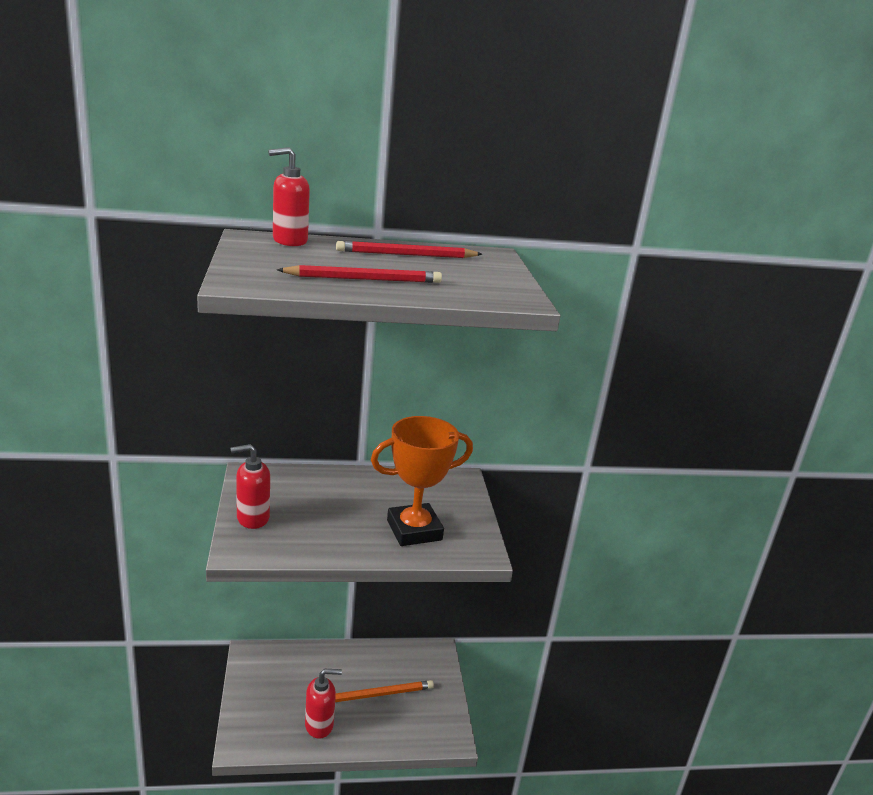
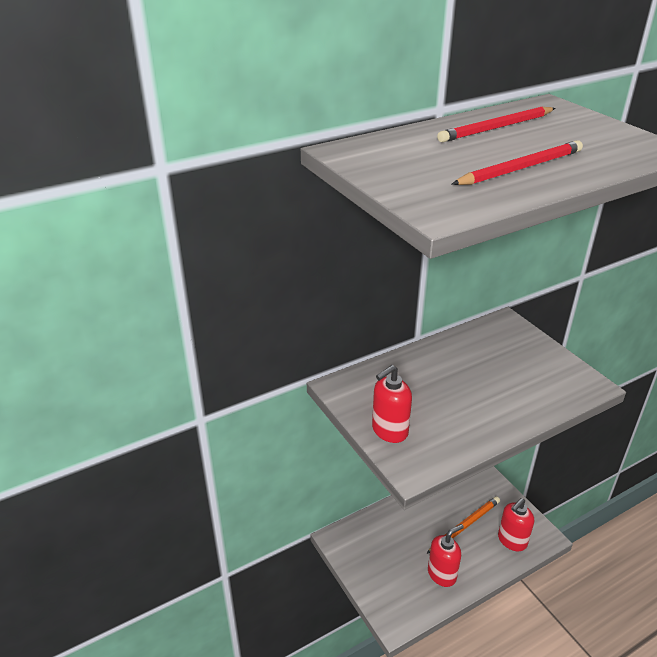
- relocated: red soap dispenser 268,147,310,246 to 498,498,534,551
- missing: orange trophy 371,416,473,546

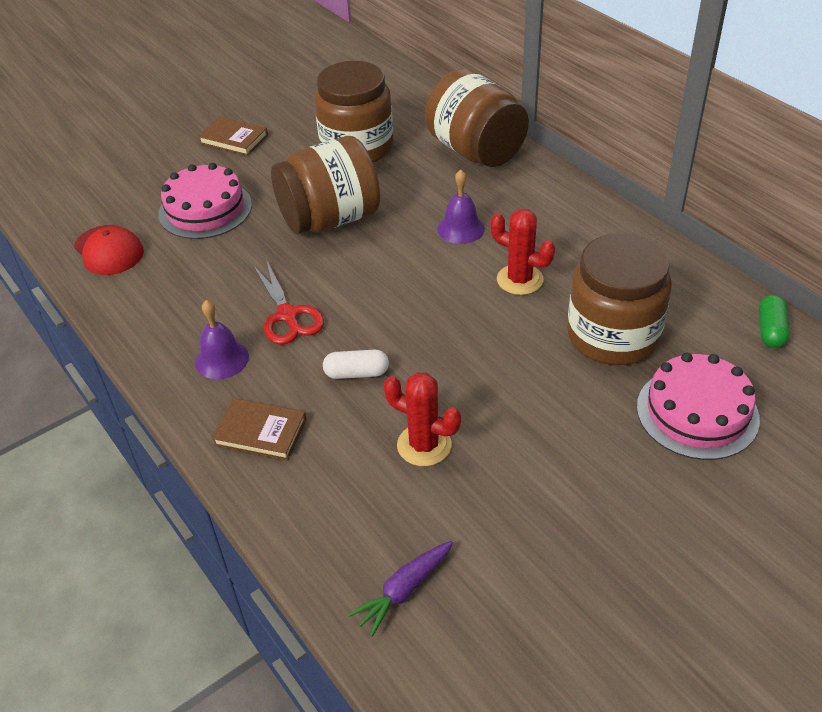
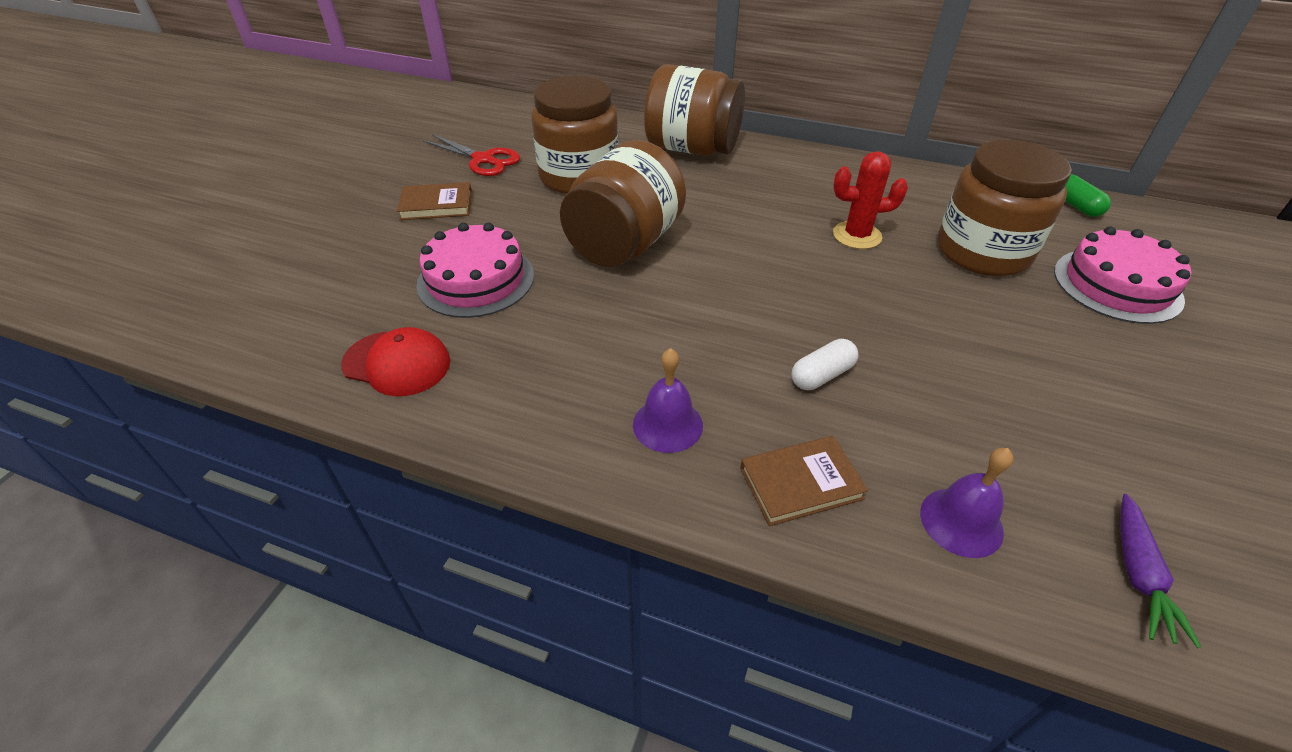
- relocated: purple bell 437,169,485,244 to 920,448,1013,558
- relocated: red scissors 253,261,324,345 to 423,134,520,176
- missing: red cactus 384,372,461,466

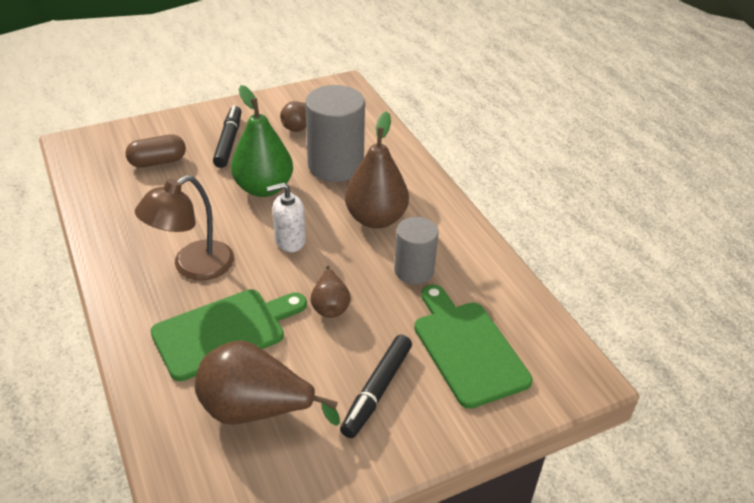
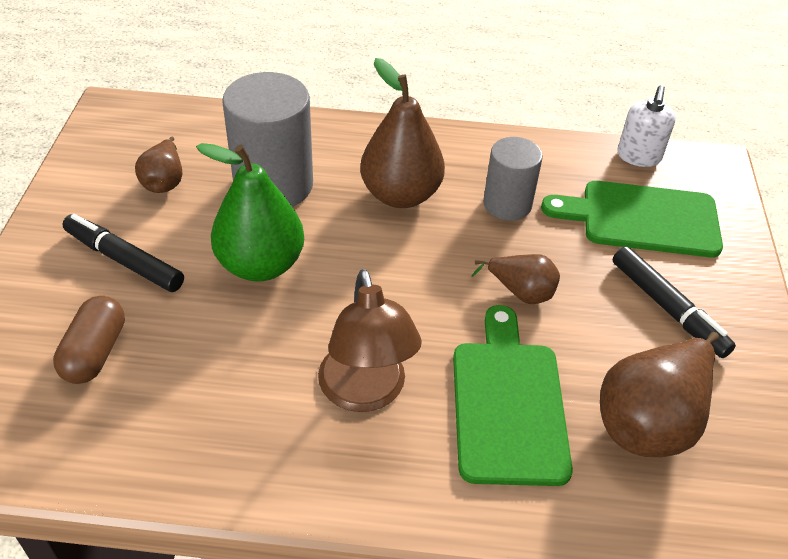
- relocated: white soap dispenser 267,183,306,252 to 617,85,676,167

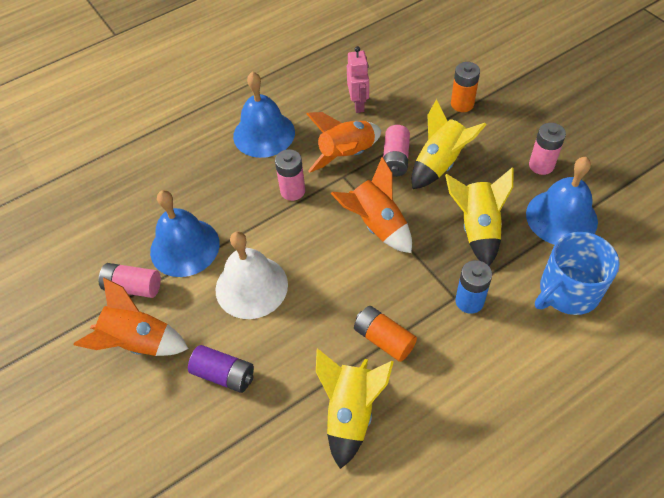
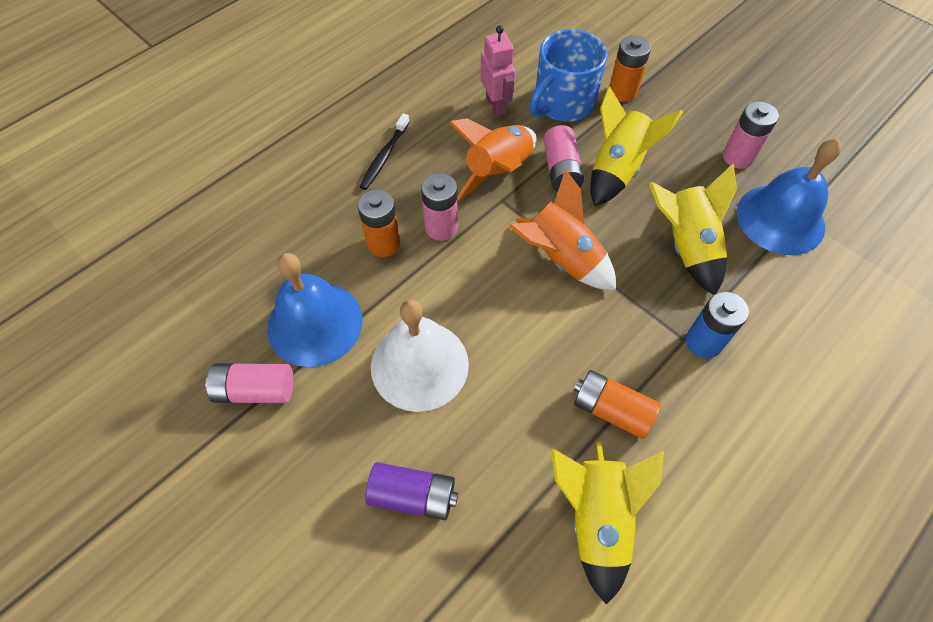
- exchanged: blue bell 233,71,295,158 to black toothbrush 360,113,410,190
- relocated: blue mug 535,232,620,315 to 529,29,607,122
- missing: orange rocket 74,277,188,356
- appeared: orange battery 358,189,400,257

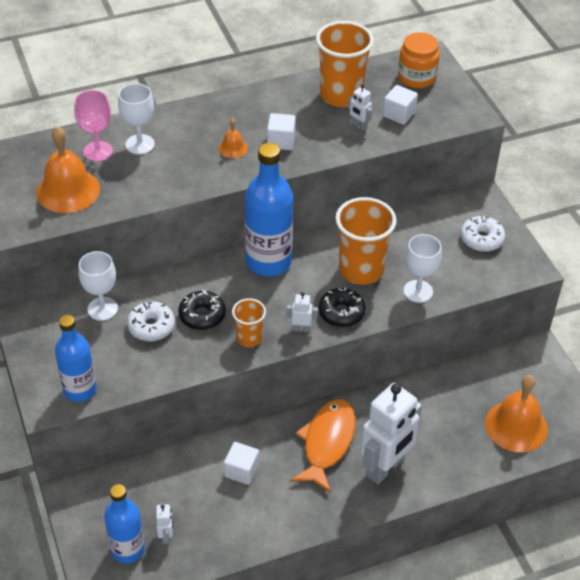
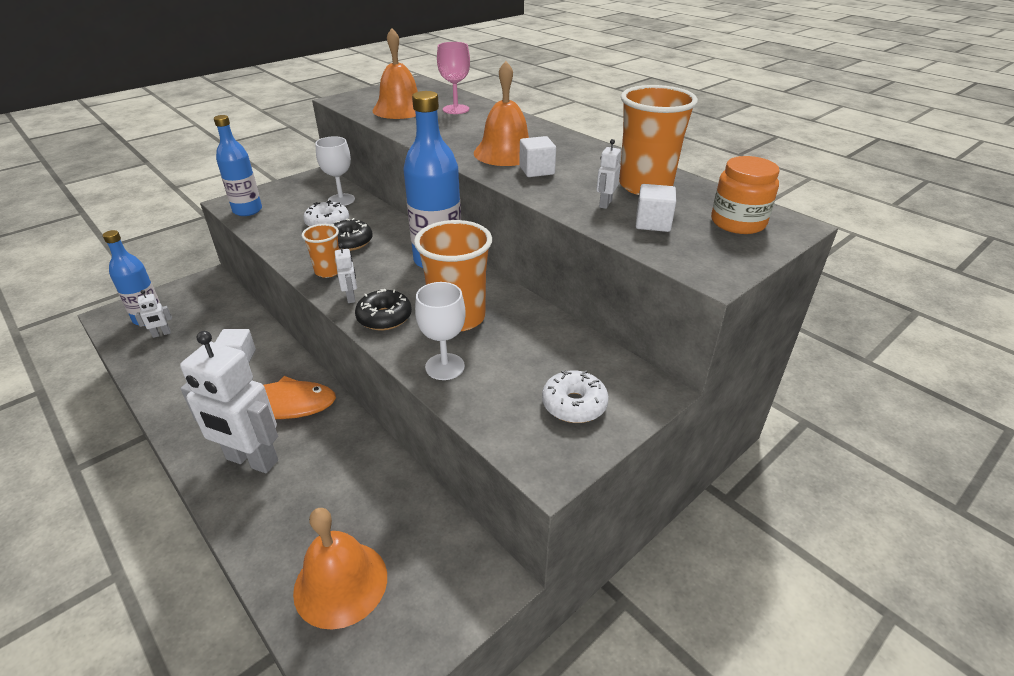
- missing: white goblet 118,83,155,154
- size: orange bell 219,118,248,158 = 474,61,529,166 x2.07

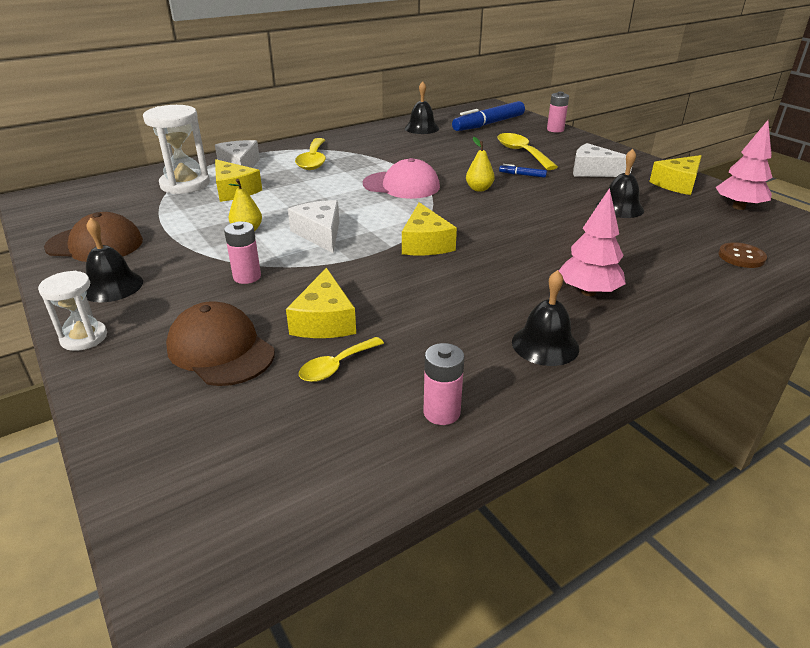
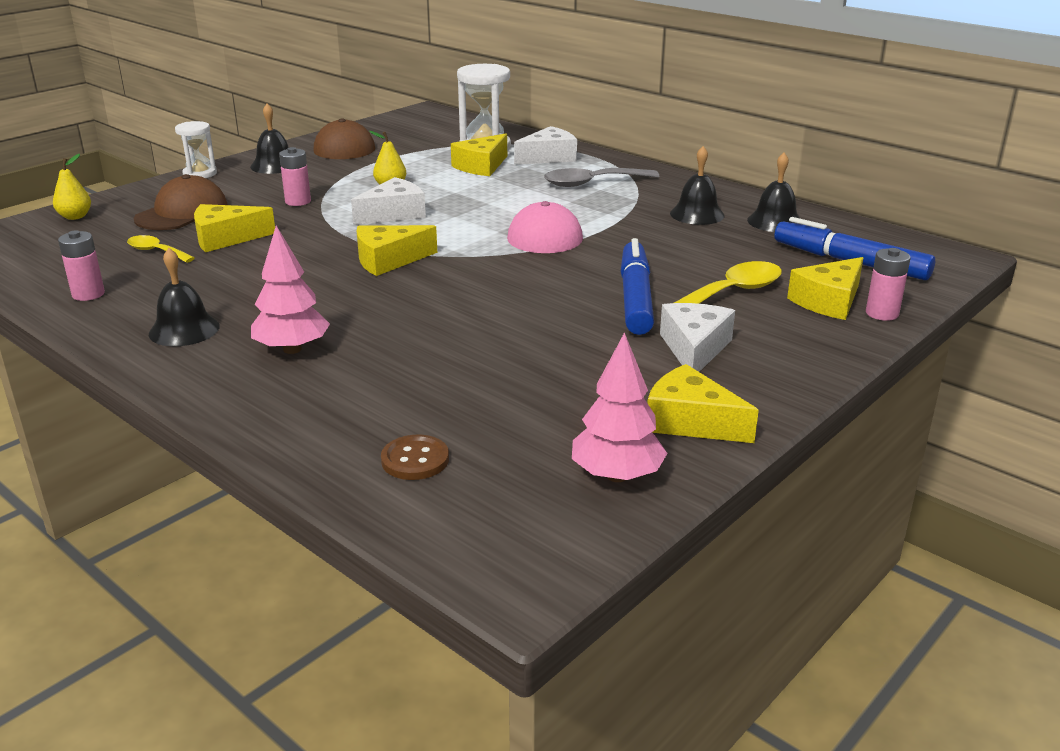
- relocated: yellow pear 466,137,495,192 to 53,154,91,220
- colour: yellow spoon 295,138,326,170 to grey spoon 544,168,659,187
- relocated: black bell 596,149,644,218 to 670,146,725,225
- size: blue marker 499,164,547,178 = 620,238,654,335 x2.36
- appeared: yellow cheese 787,257,863,320

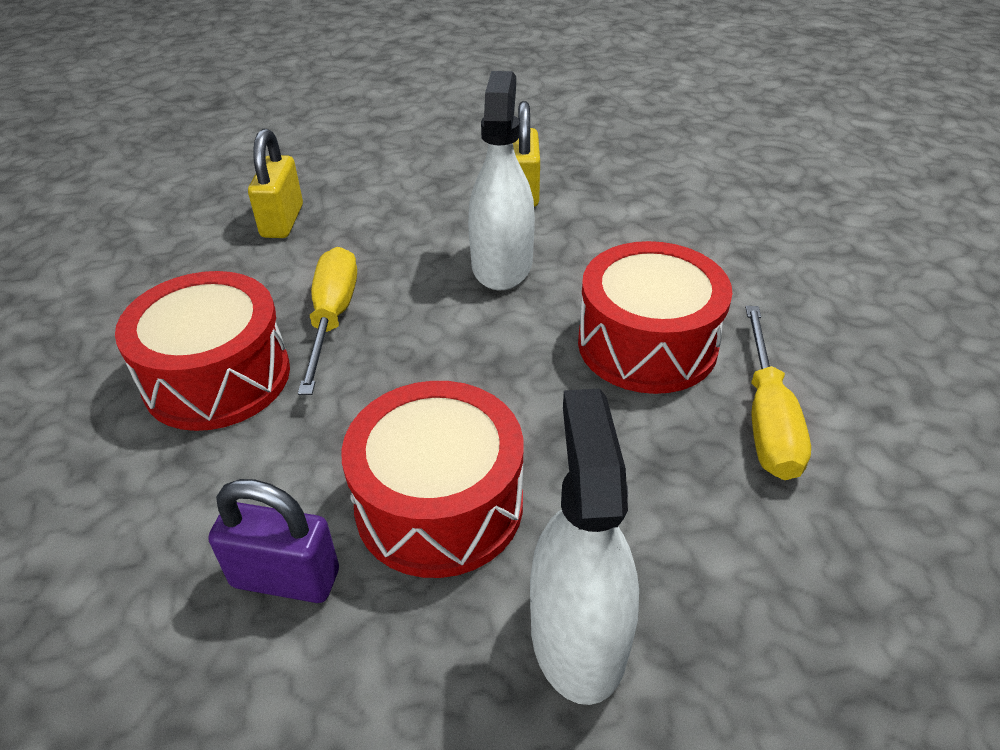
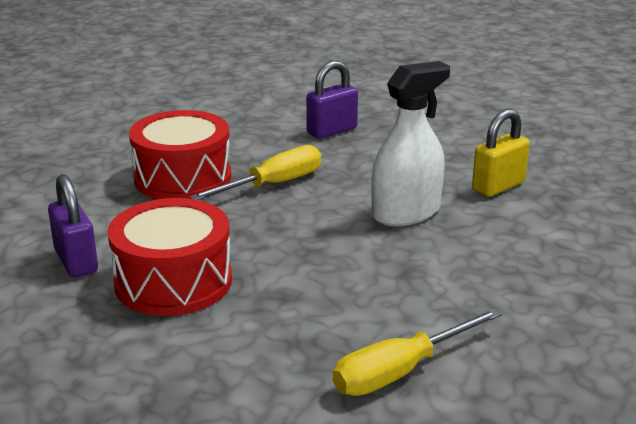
- colour: yellow padlock 248,129,303,238 to purple padlock 306,60,358,139
- missing: red drum 578,241,733,394
- missing: white spray bottle 530,388,639,705

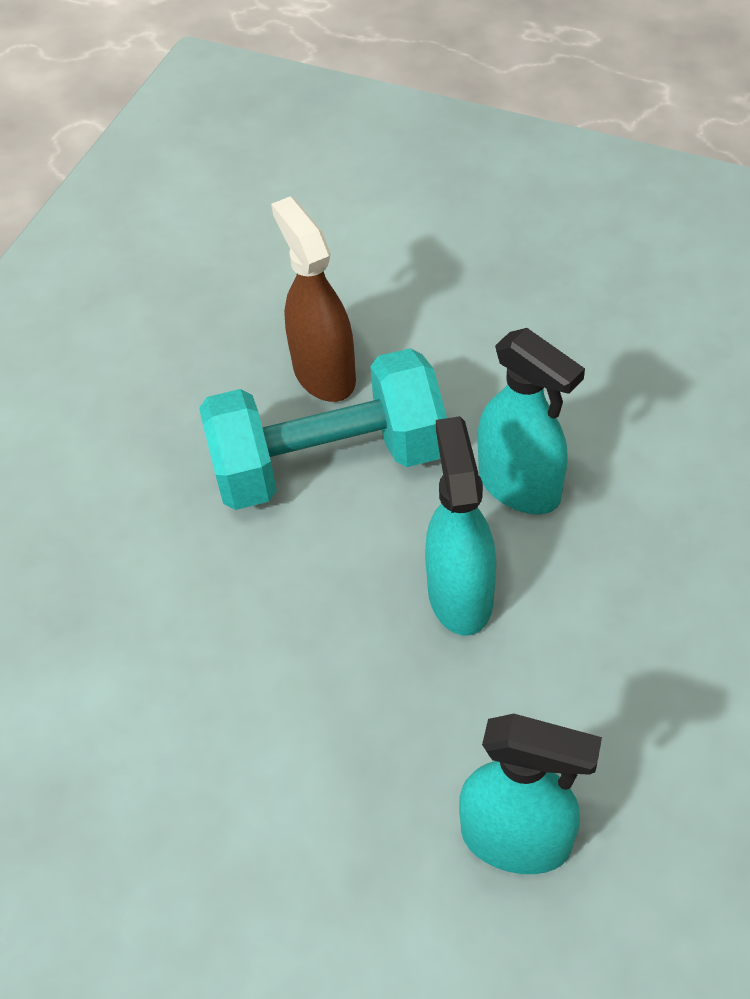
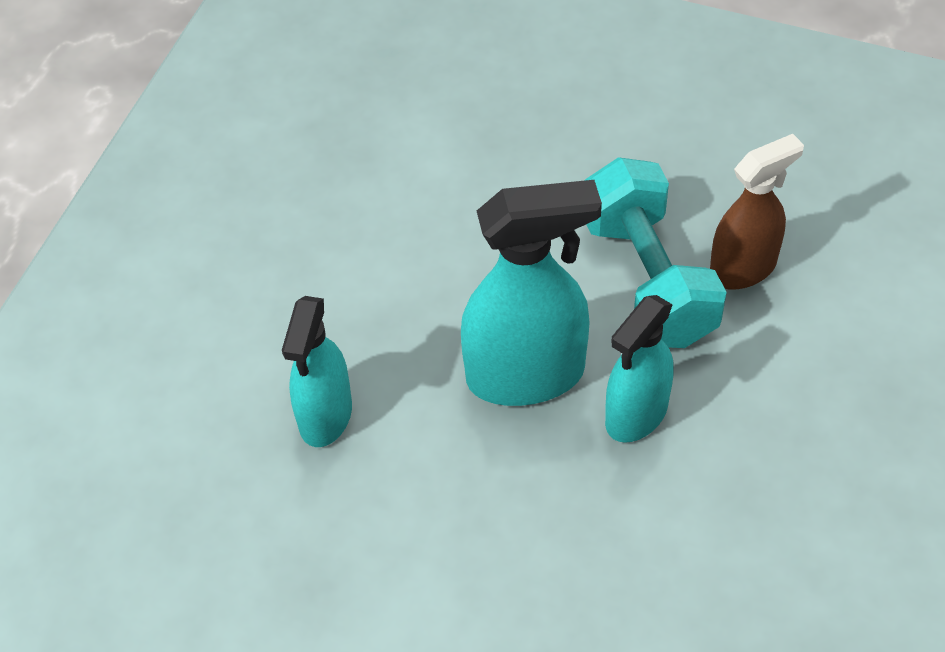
- size: turquoise spray bottle 425,416,496,635 = 461,180,602,406 x1.53

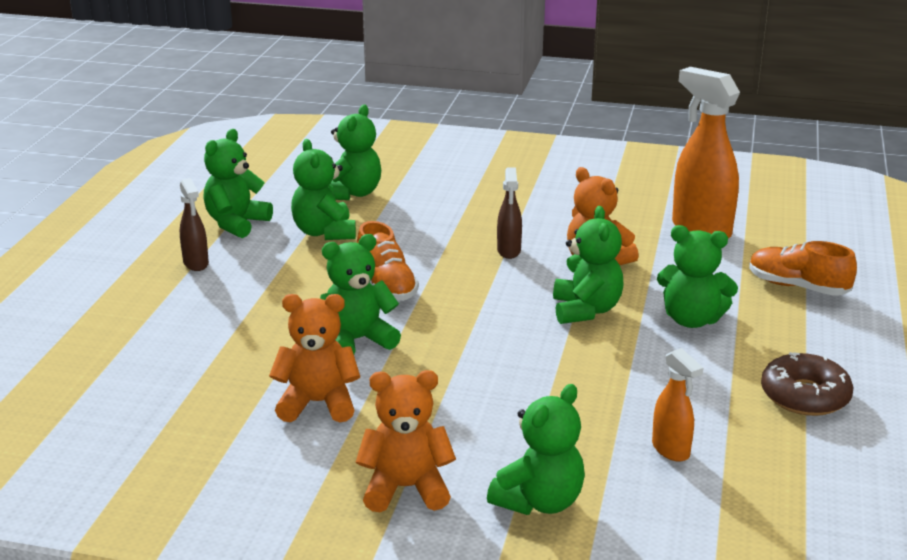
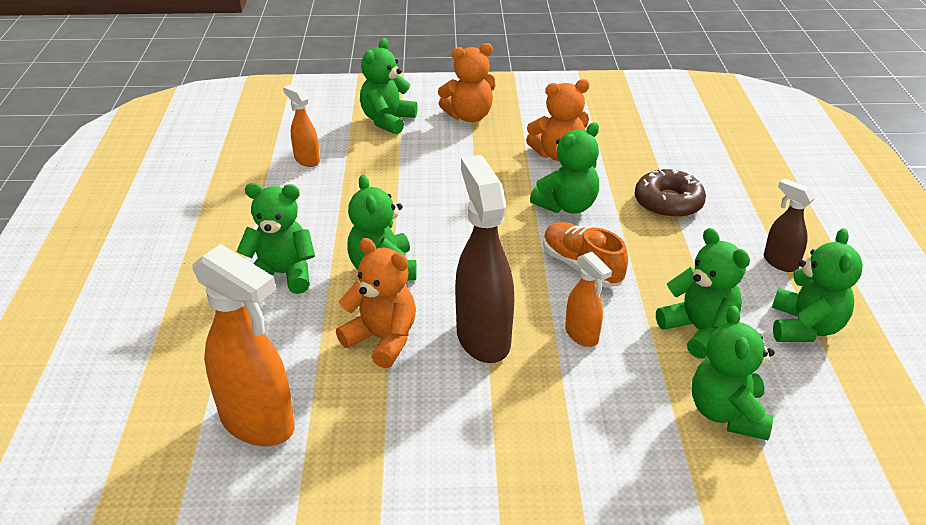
- size: brown spray bottle 497,167,522,259 = 455,155,514,363 x1.91
- missing: orange shoe 749,241,857,296
- relocated: brown donut 761,352,853,416 to 635,168,706,219
- appeared: orange spray bottle 565,252,612,347

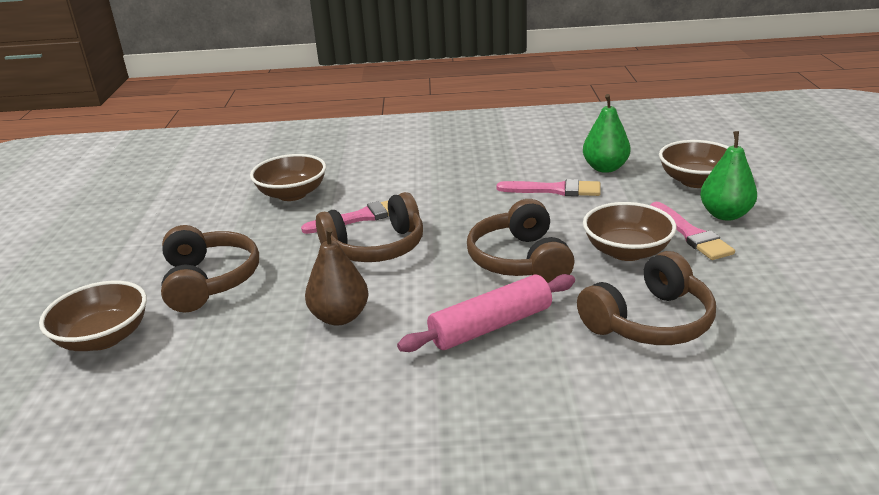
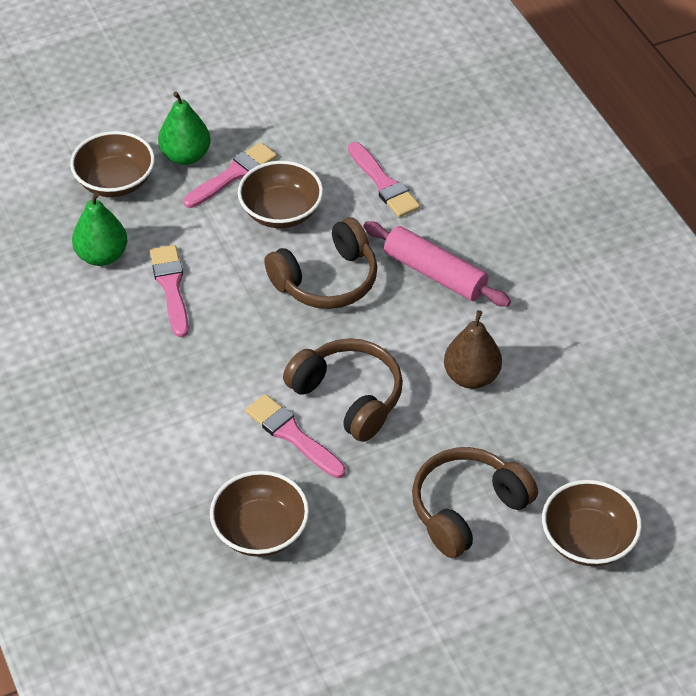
- exchanged: brown headphones 577,251,716,345 to pink brush 348,142,420,217

